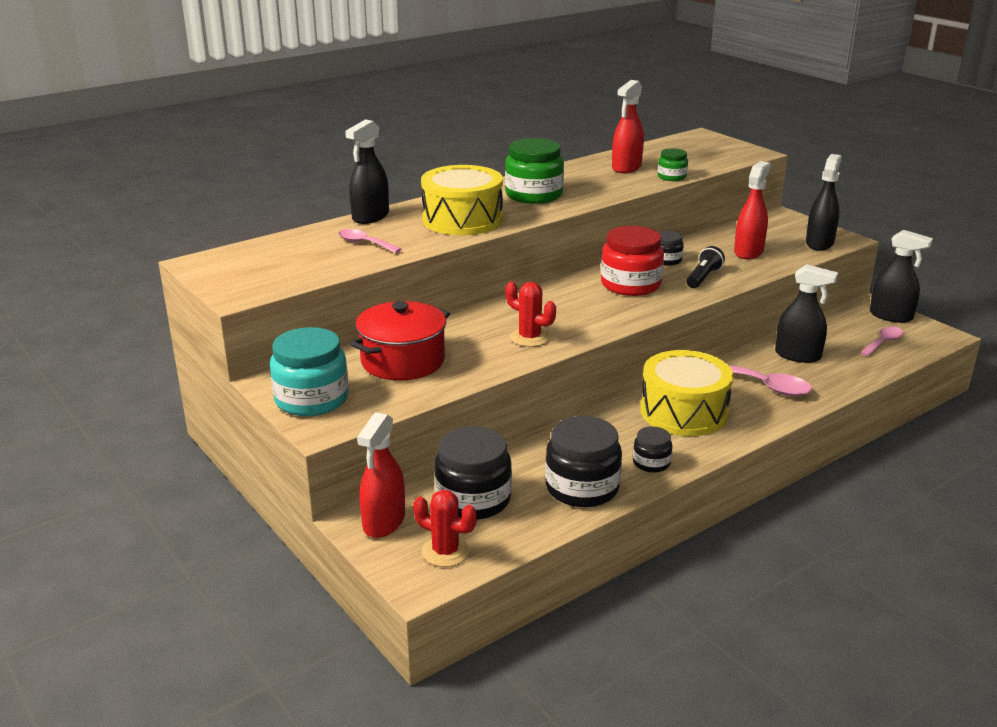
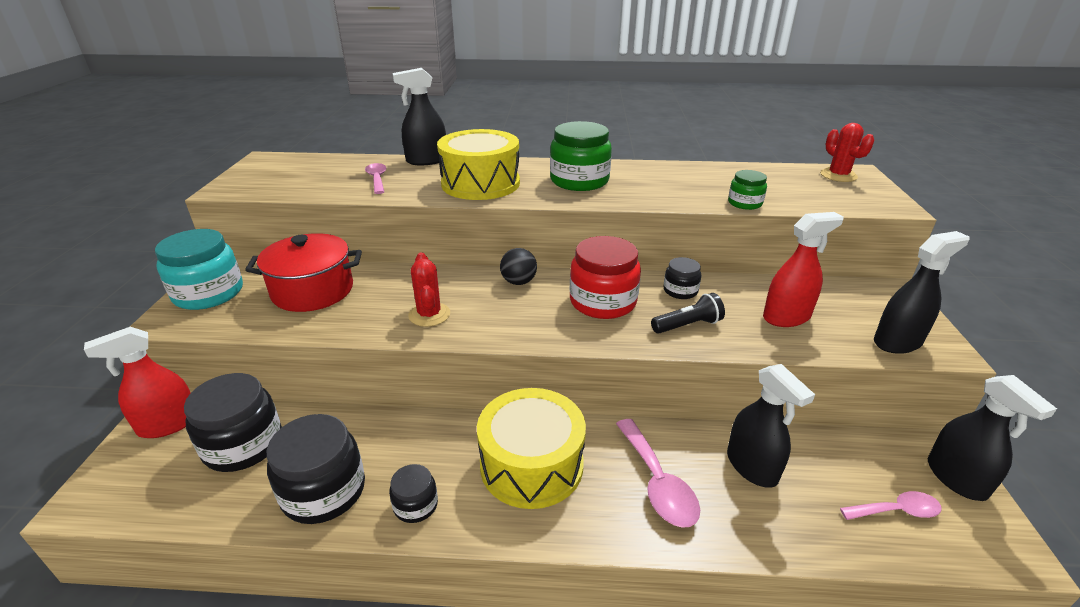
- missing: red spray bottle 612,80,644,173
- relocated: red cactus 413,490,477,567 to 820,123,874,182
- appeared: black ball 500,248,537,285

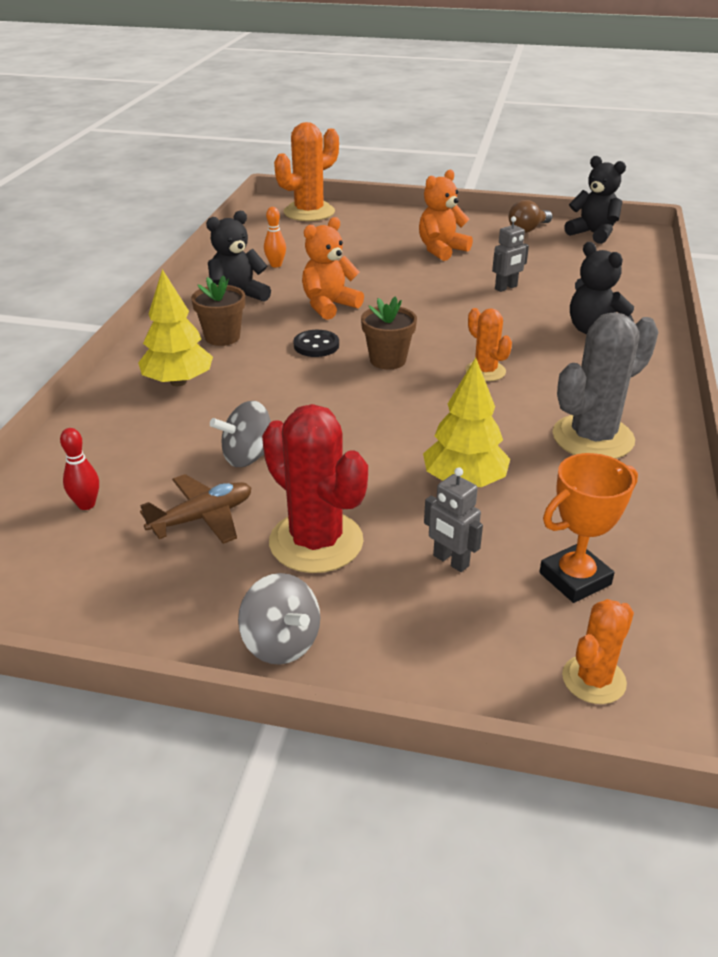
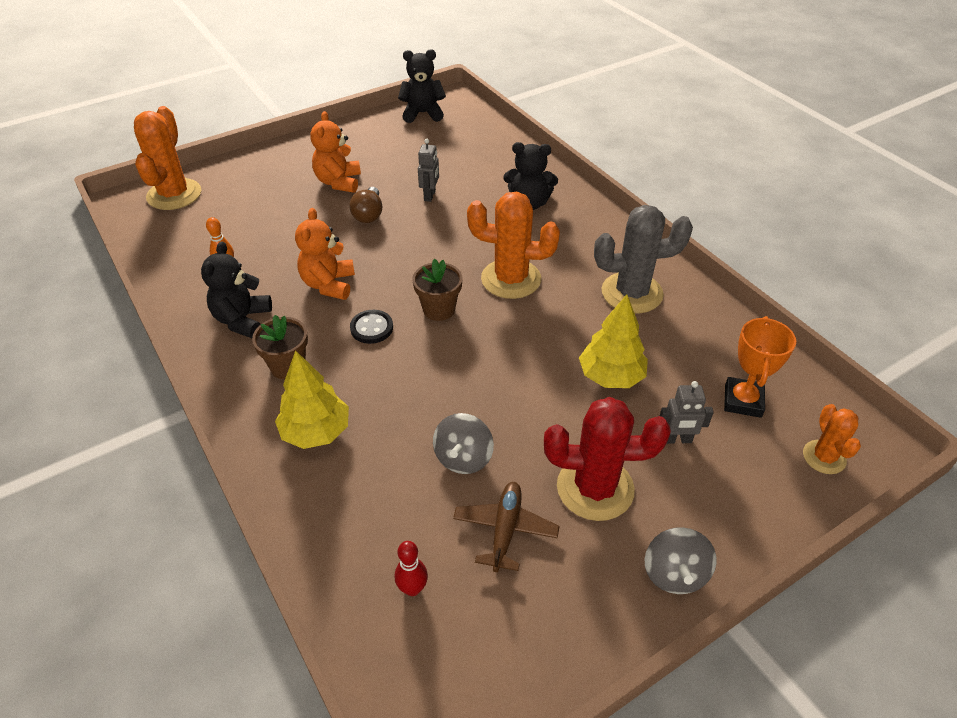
- relocated: brown light bulb 509,200,553,233 to 349,187,382,223
- size: orange cactus 465,308,512,381 = 467,192,560,299 x1.78
- spun: grey cactus 552,312,658,459 = 594,205,693,314 75 degrees clockwise
- spun: grey spinning top 238,573,320,665 = 645,527,716,594 90 degrees clockwise

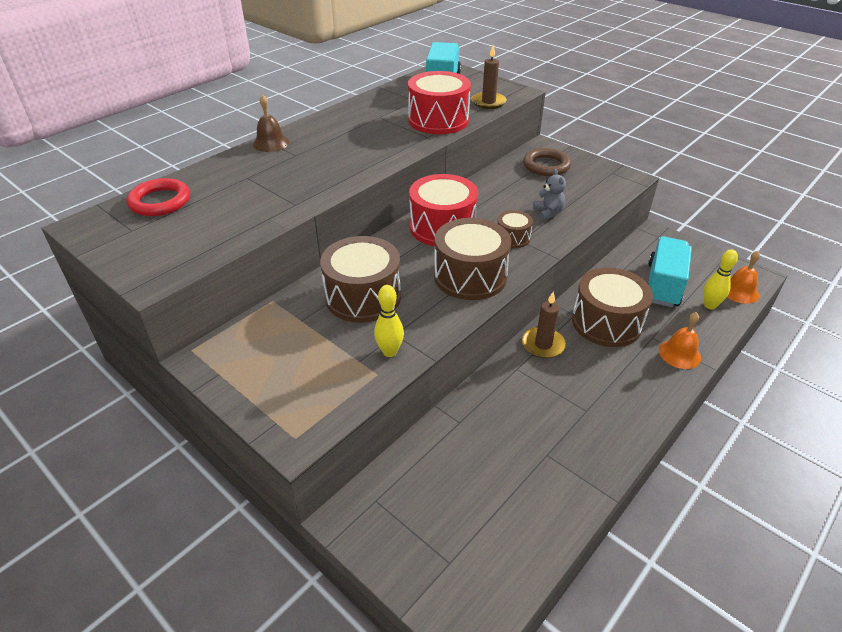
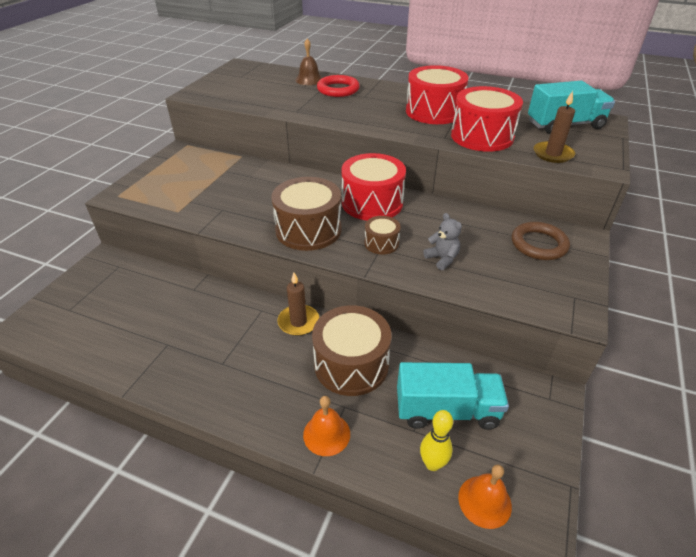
- relocated: brown bell 253,95,289,152 to 295,39,322,85
- spun: grey teddy bear 533,169,566,220 = 424,213,462,270 90 degrees counterclockwise
- relocated: red ring 127,178,190,216 to 317,75,360,97
- missing: brown drum 320,236,401,323
- missing: yellow bowling pin 374,285,404,357
- appeared: red drum 406,65,469,124

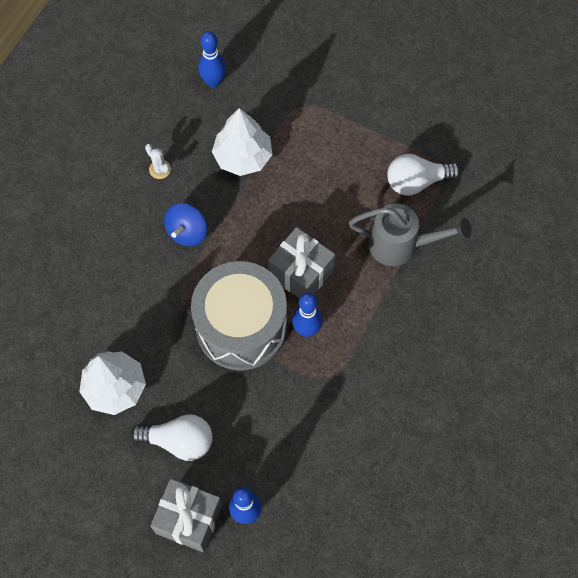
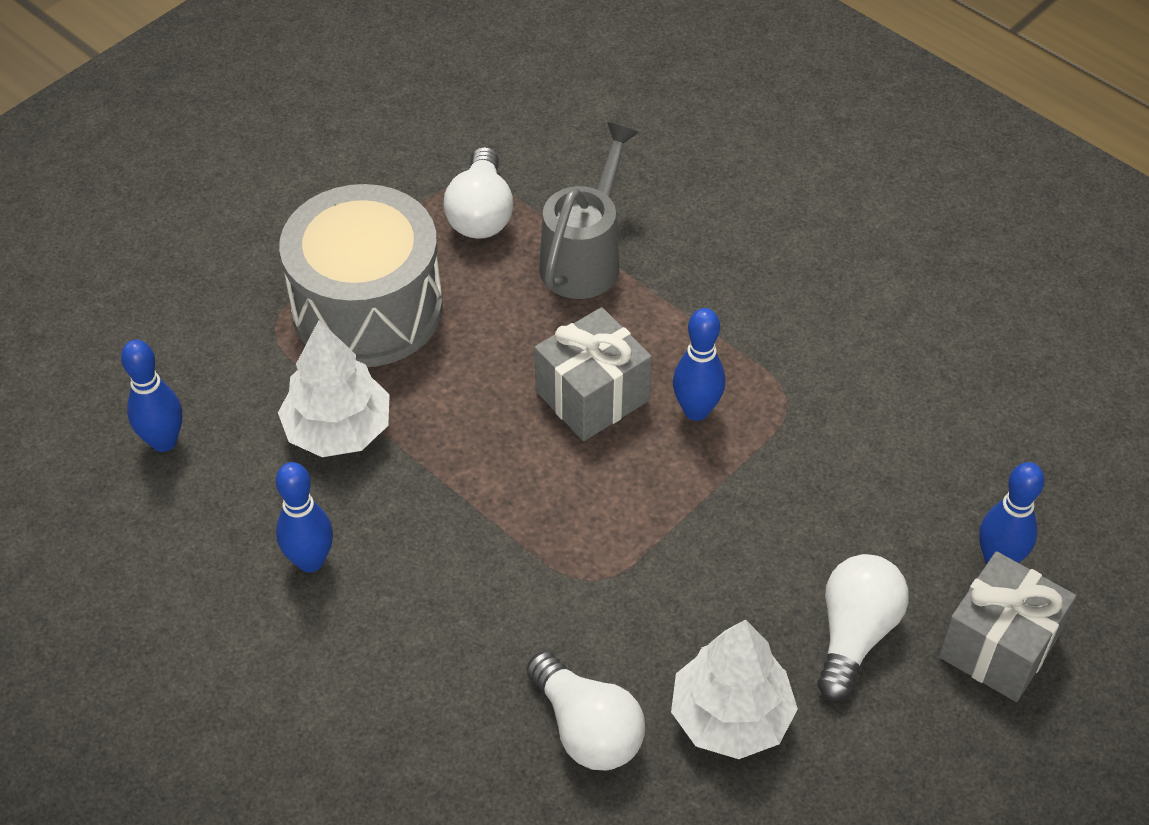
- exchanged: white cactus 145,144,171,179 to blue bowling pin 276,462,333,573
- missing: blue spinning top 164,203,207,246
- relocated: grey drum 191,261,287,370 to 279,184,443,367
- appeared: white light bulb 527,651,645,771

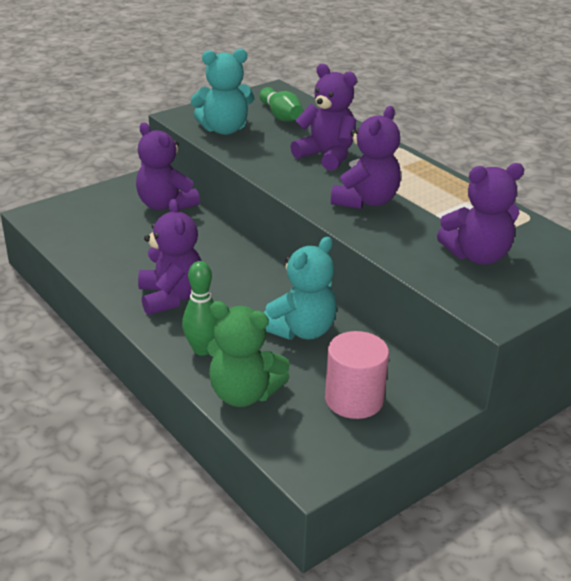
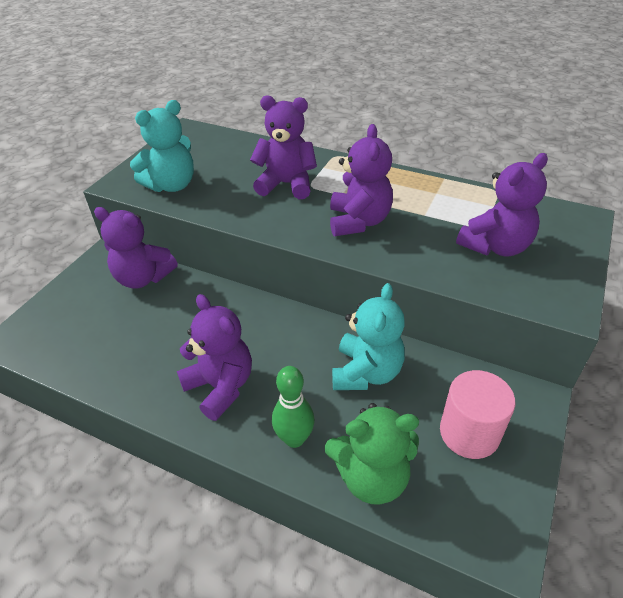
- missing: green bowling pin 259,87,303,122

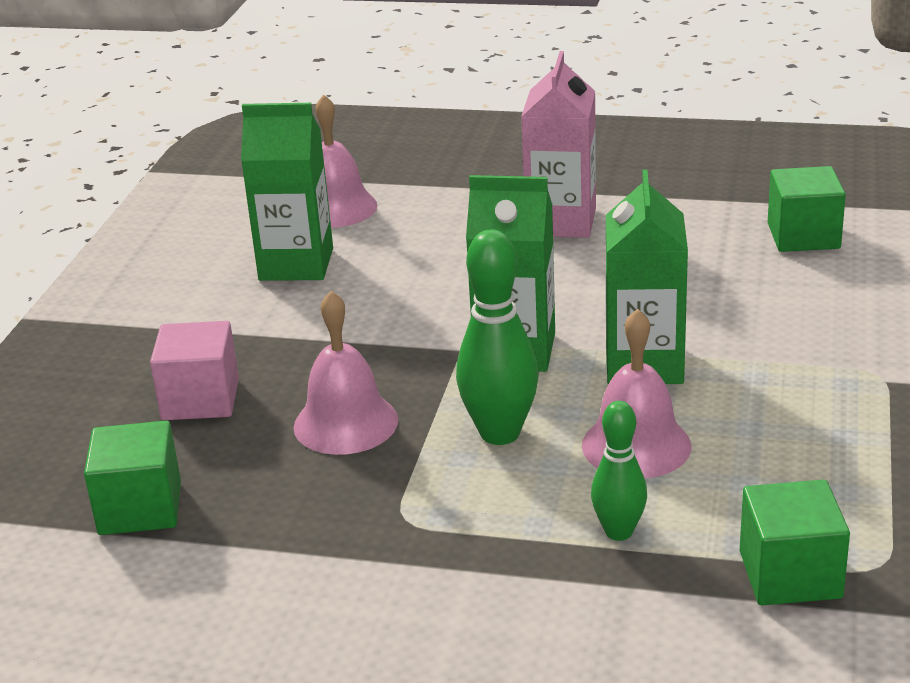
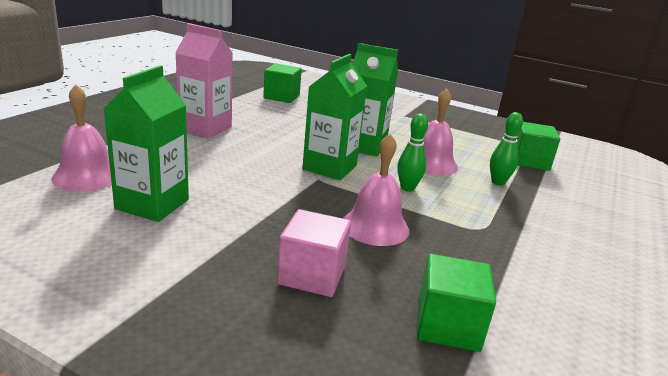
- size: green bowling pin 456,230,539,445 = 397,114,428,192 x0.62

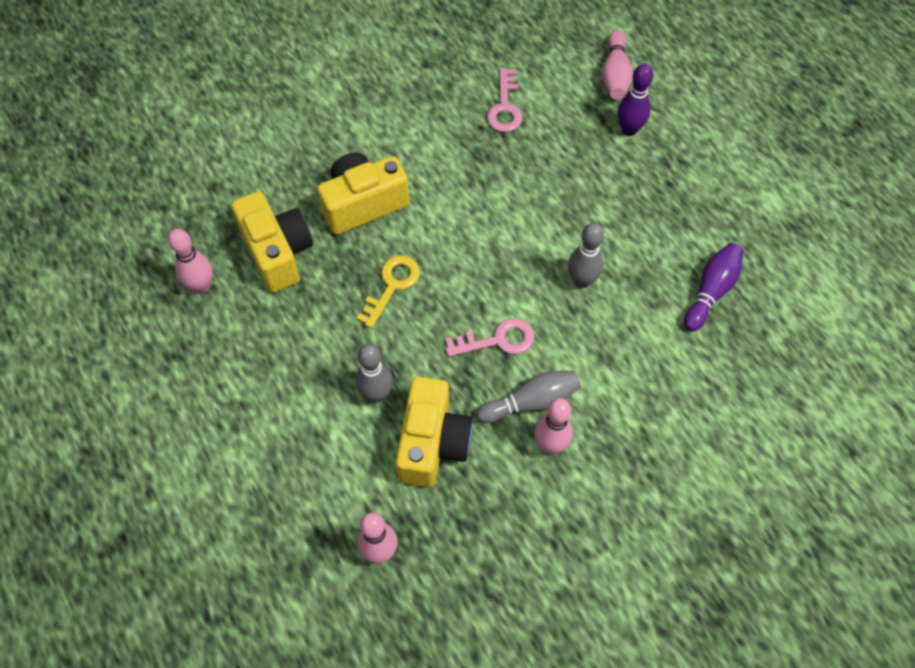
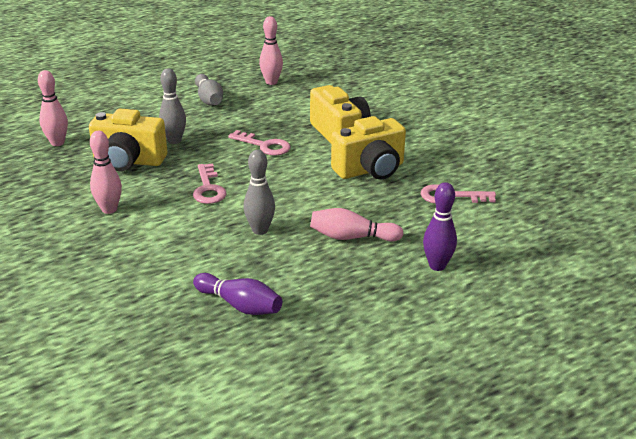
- relocated: pink bowling pin 602,30,633,100 to 310,208,403,242
- relocated: yellow camera 231,191,313,293 to 331,116,406,180
- colour: yellow key 356,255,420,328 to pink key 228,130,291,156
- relocated: grey bowling pin 476,370,581,423 to 195,74,223,105

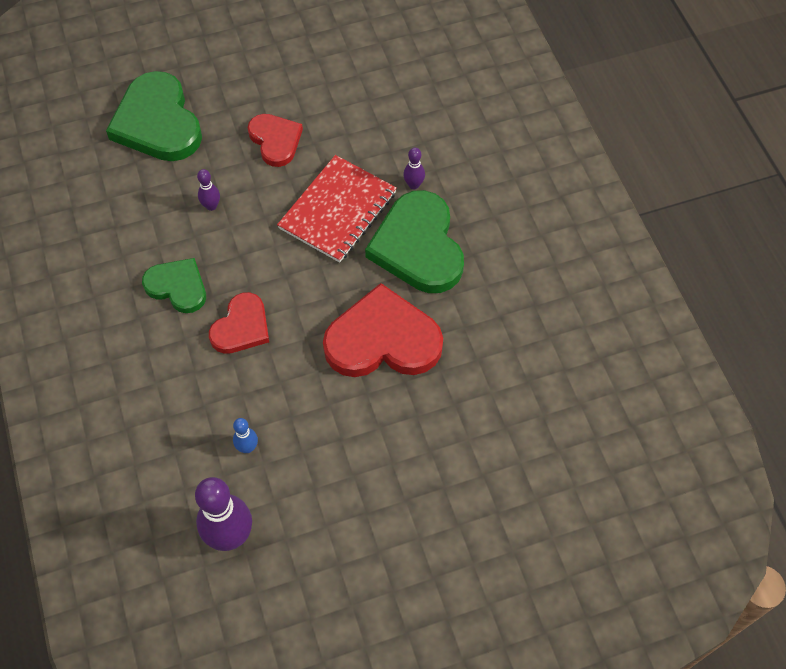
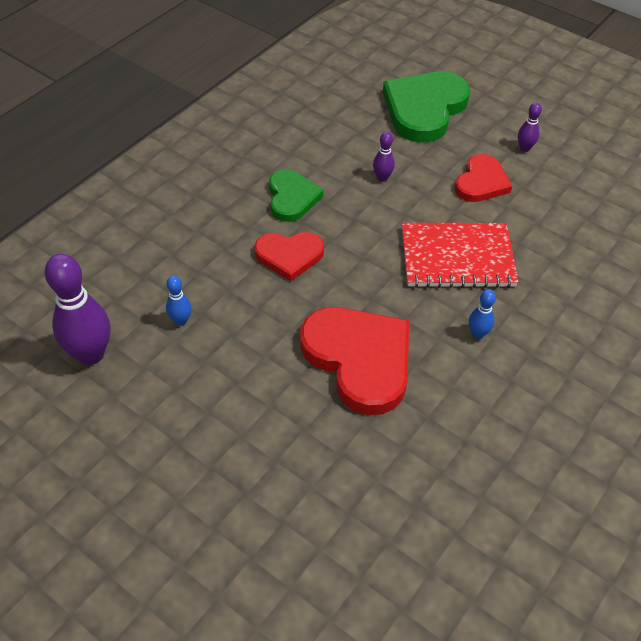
- relocated: purple bowling pin 403,148,425,189 to 518,102,542,152
- exchanged: green heart 365,190,464,293 to blue bowling pin 469,289,496,339

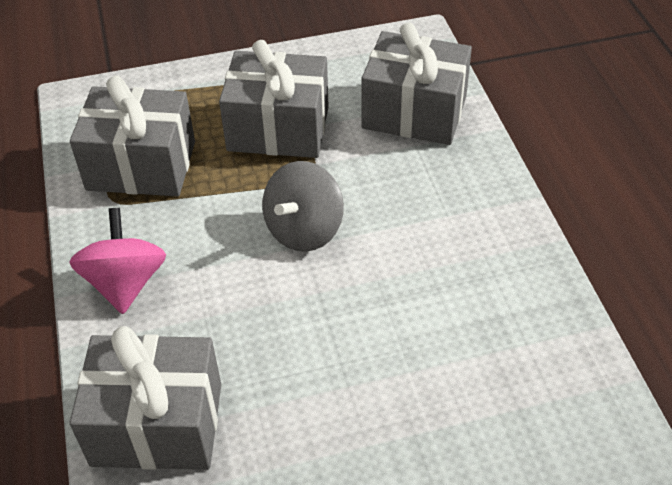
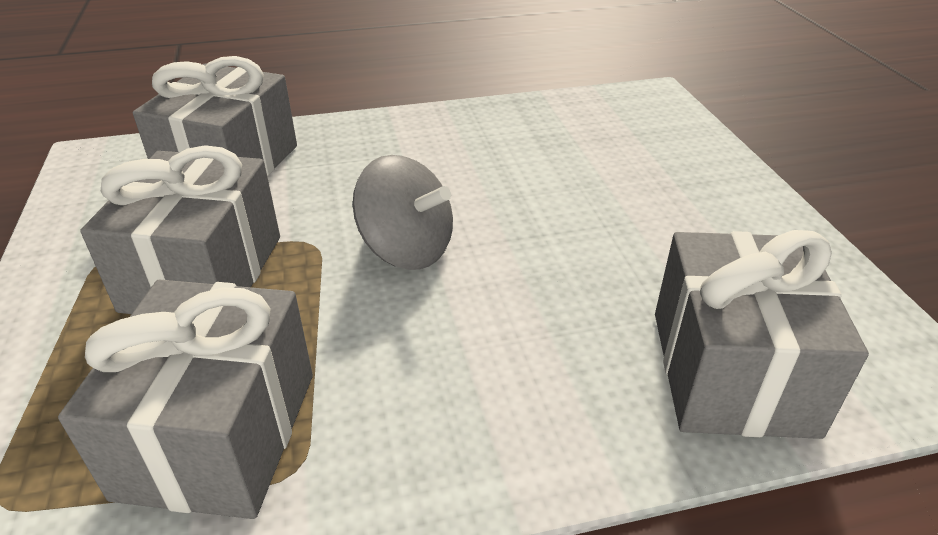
- missing: pink spinning top 69,208,166,314

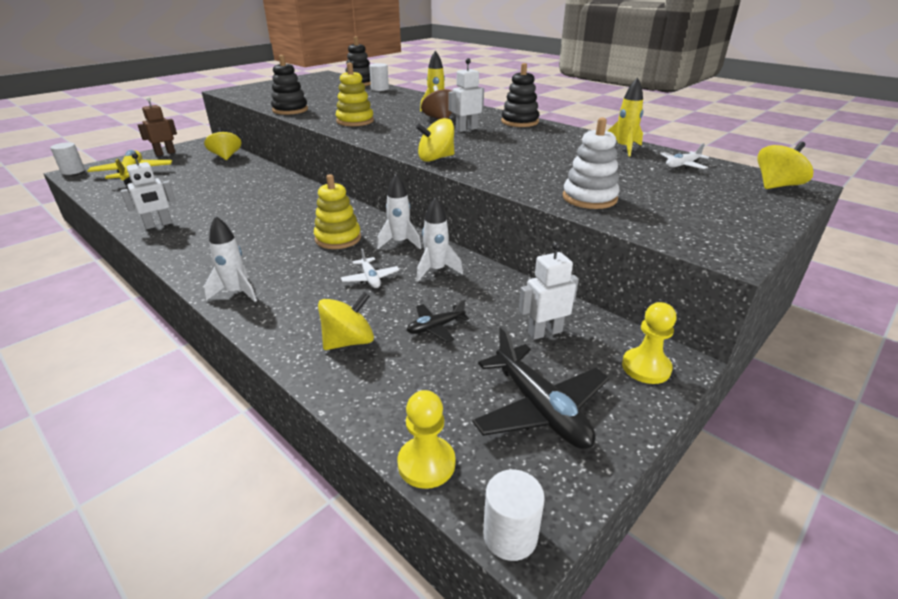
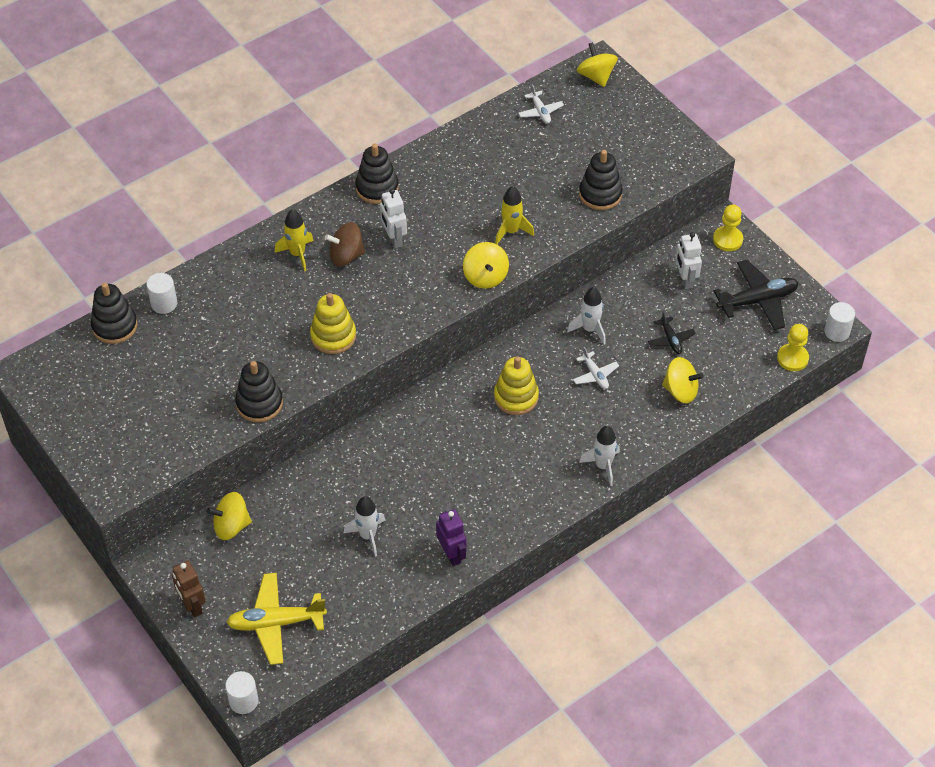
- relocated: yellow rocket 608,77,643,156 to 495,186,534,244
- colour: white stacking toy 563,118,619,209 to black stacking toy 579,150,623,210
- colour: white robot 120,153,176,229 to purple robot 436,509,467,566
- relocated: white rocket 377,174,421,249 to 344,496,385,557
- spun: white plane 341,248,399,288 = 573,347,619,389 75 degrees clockwise
- spun: yellow spinning top 318,292,374,350 = 662,357,704,403 135 degrees clockwise

